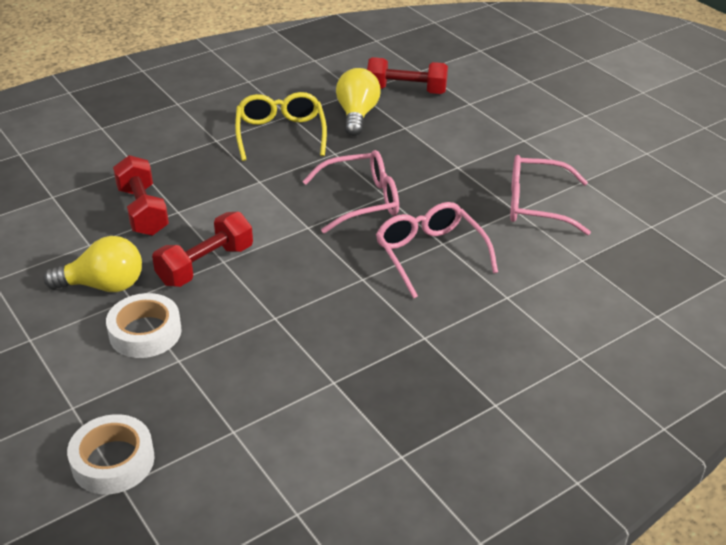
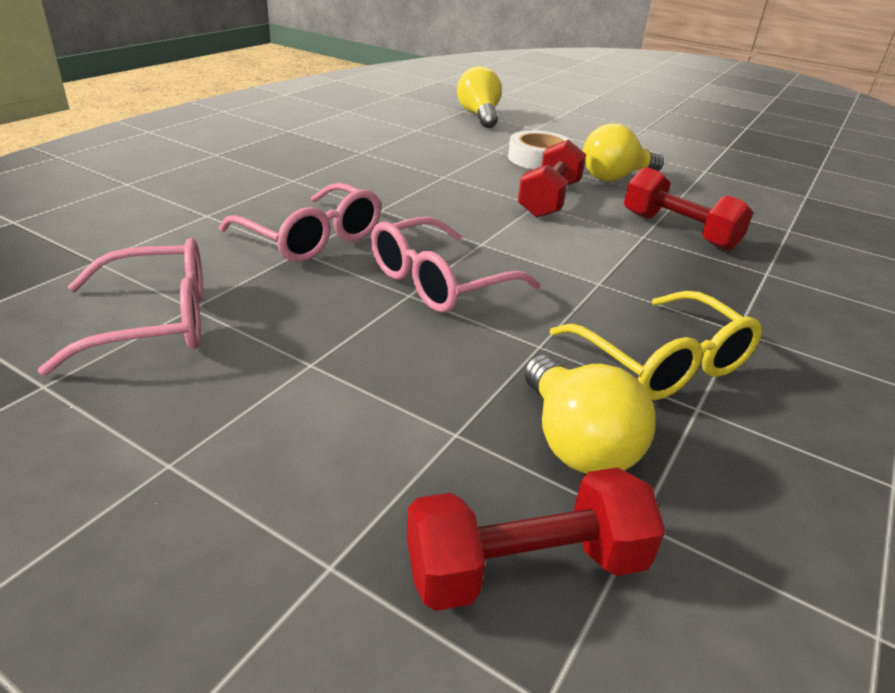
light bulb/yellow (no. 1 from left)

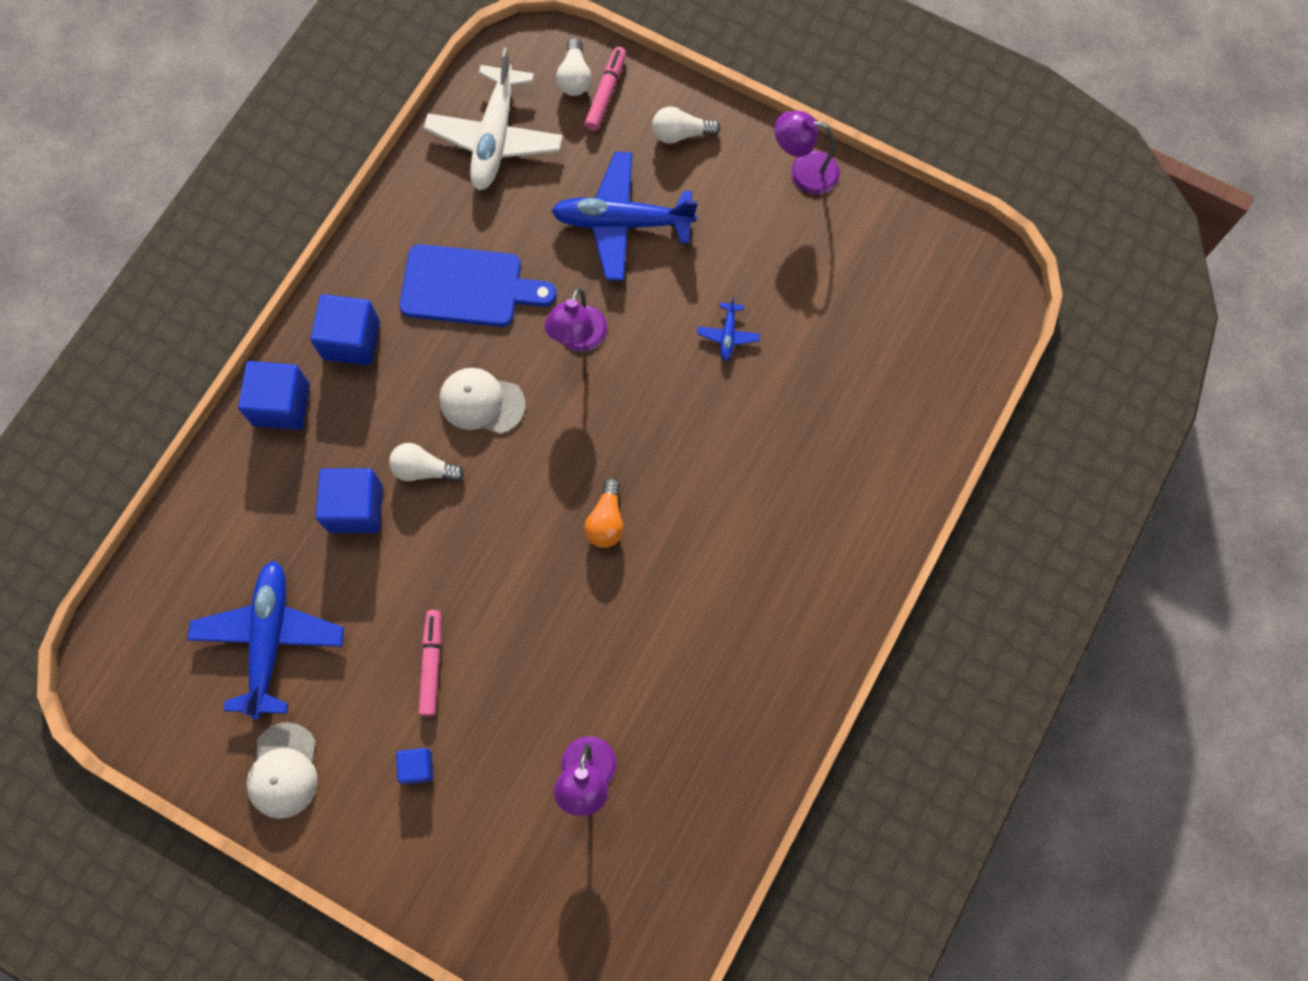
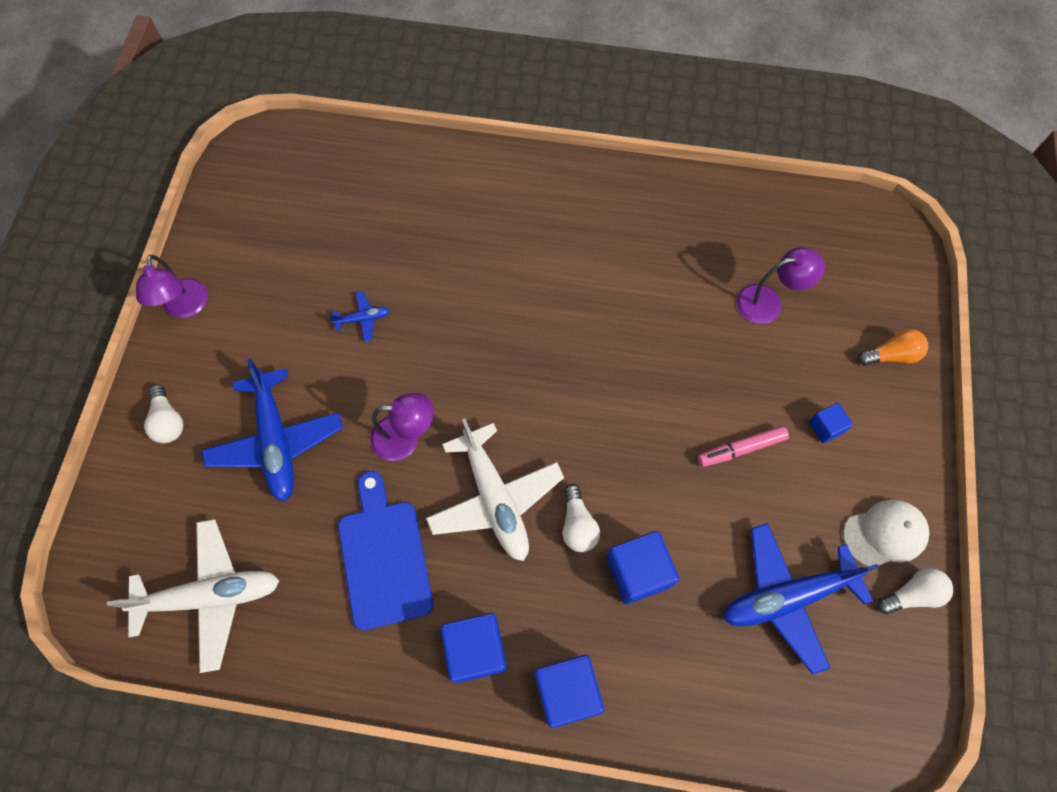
light bulb/white (no. 3 from left); marker/pink (no. 2 from left in the first image); plane/white (no. 2 from left); light bulb/orange

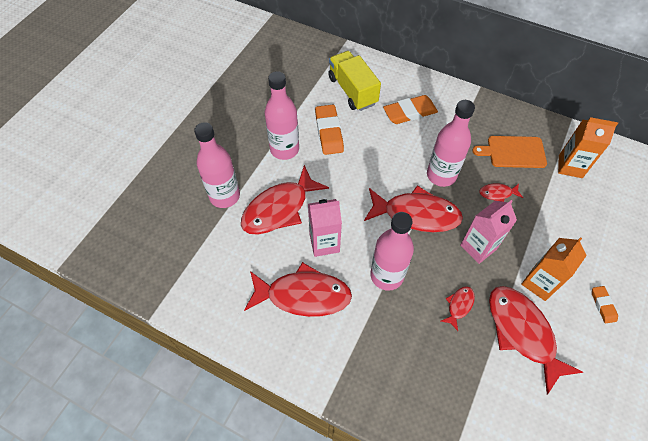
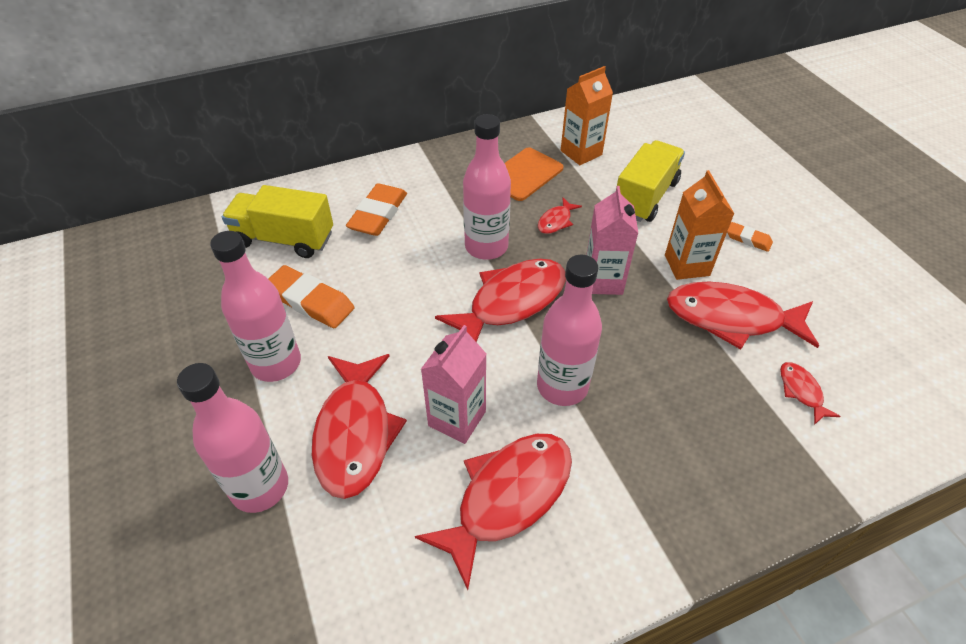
fish/red (no. 6 from left); truck/yellow (no. 2 from left)

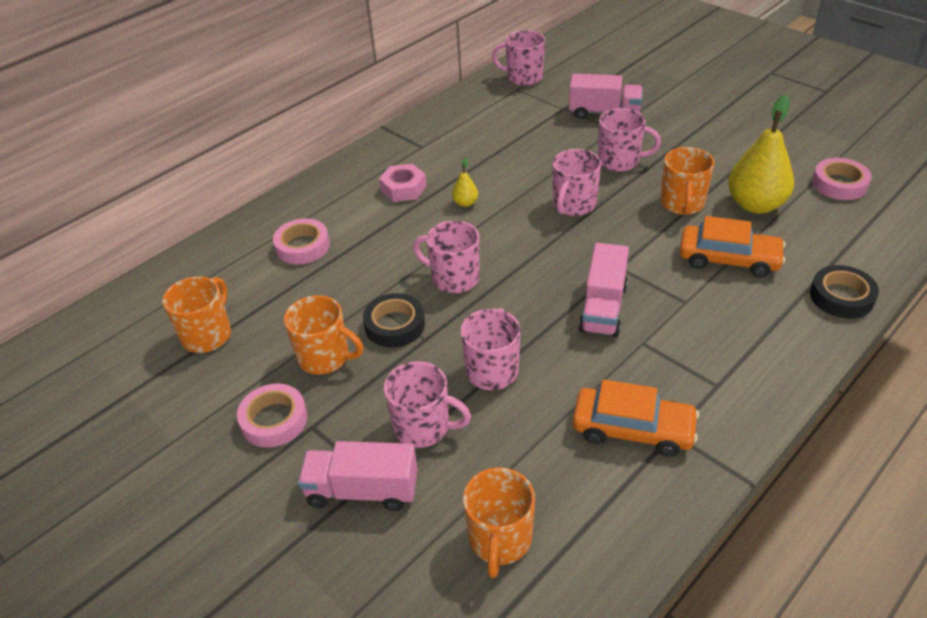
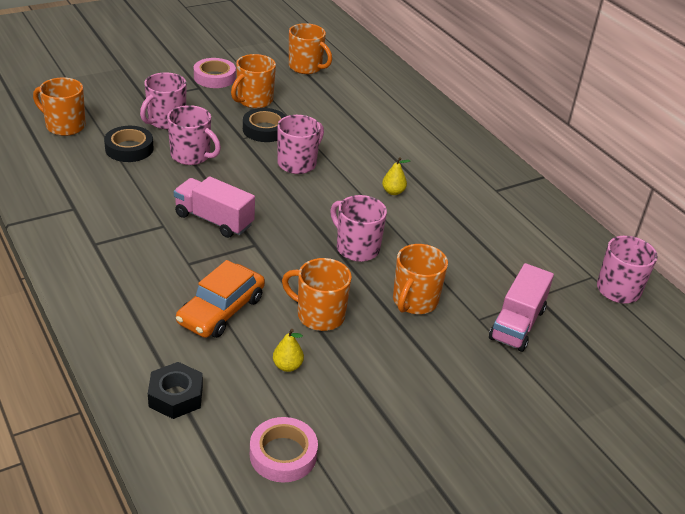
pear/yellow (no. 1 from left); mug/orange (no. 5 from left); nut/pink; tape/pink (no. 2 from left in the first image); tape/black (no. 1 from left); car/orange (no. 1 from left in the first image); truck/pink (no. 1 from left in the first image); nut/black

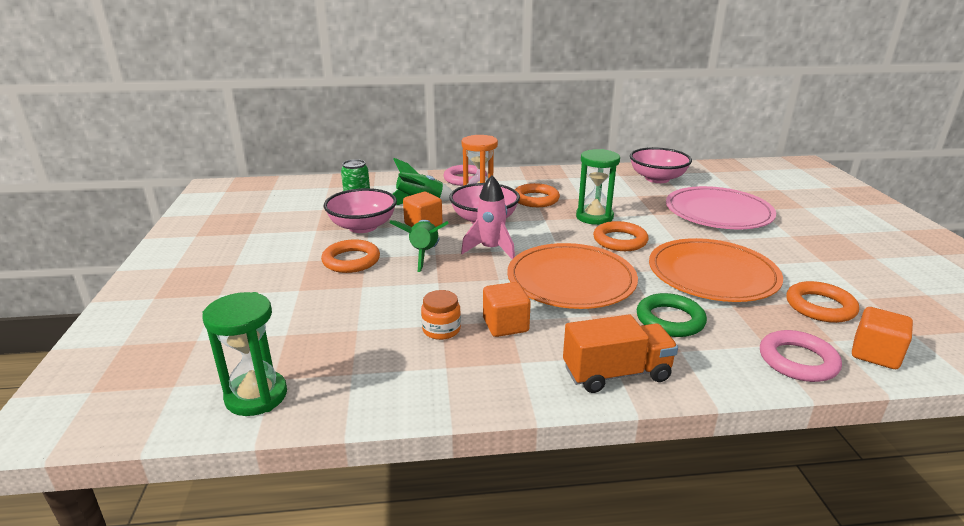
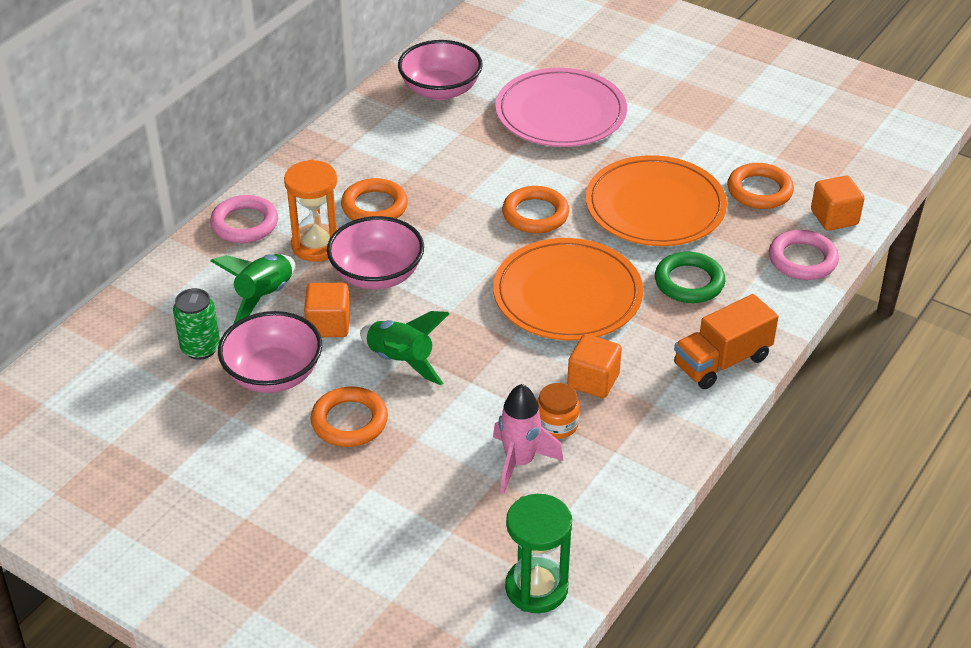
hourglass/green (no. 2 from left in the first image); rocket/pink; truck/orange

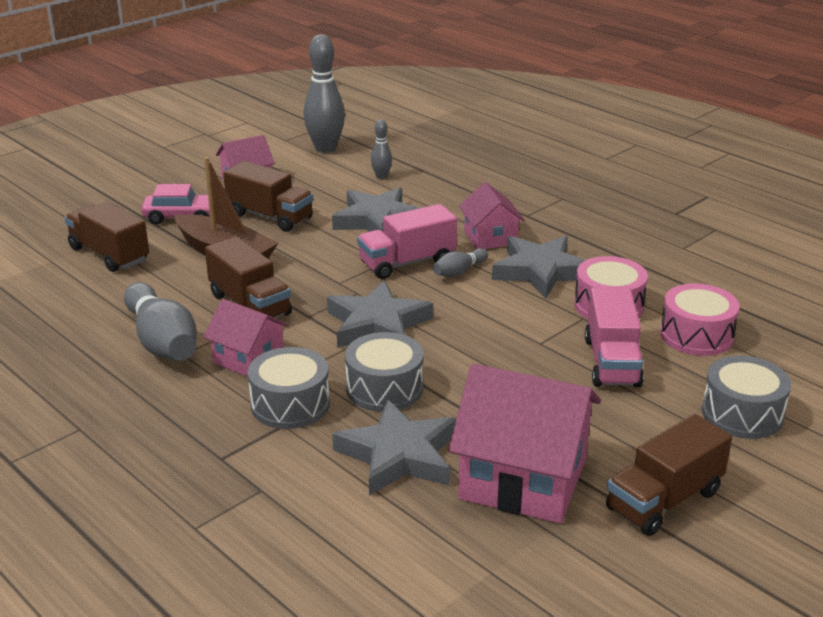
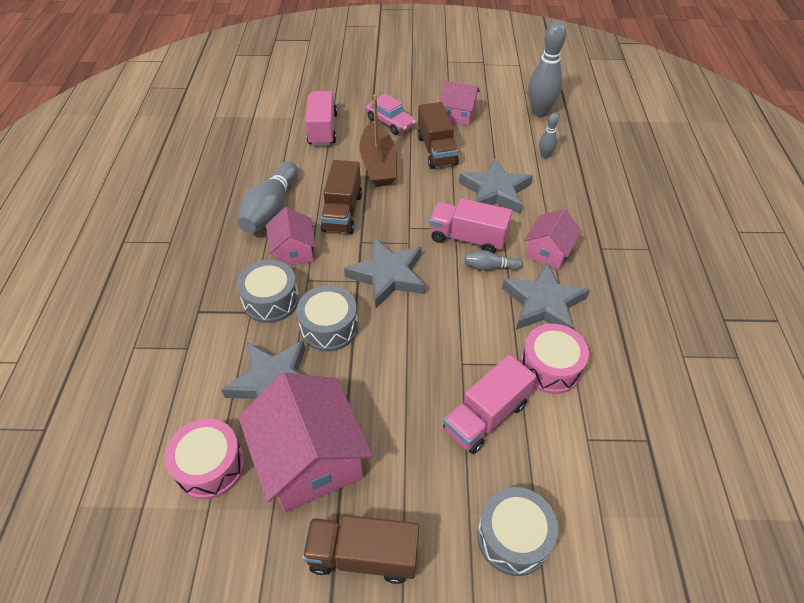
truck/pink (no. 1 from left); drum/pink (no. 1 from left)

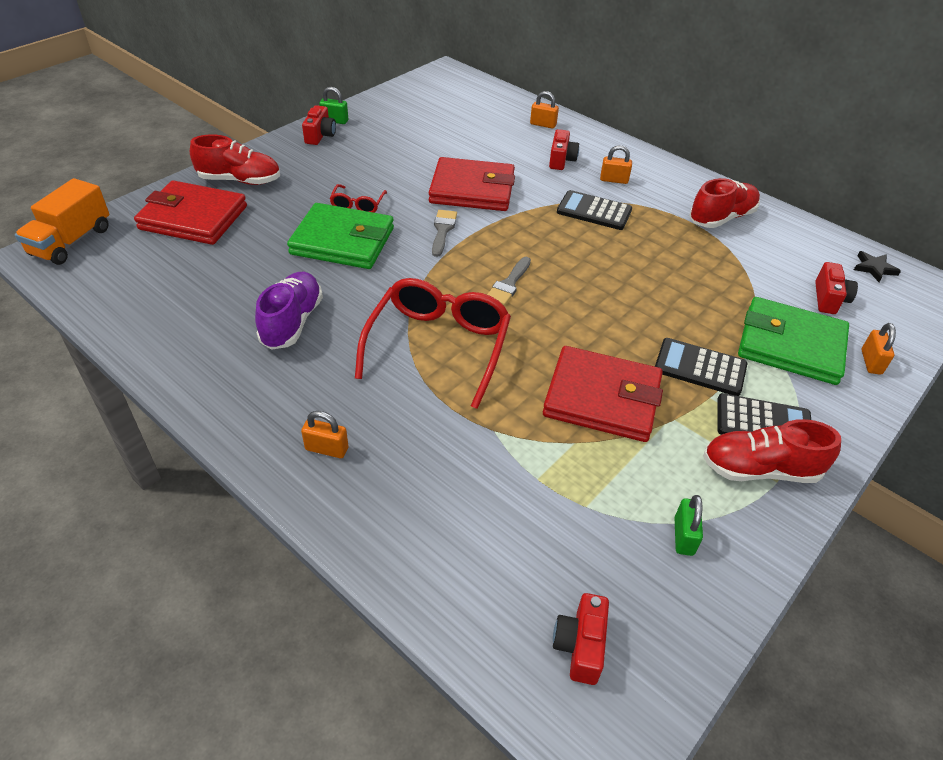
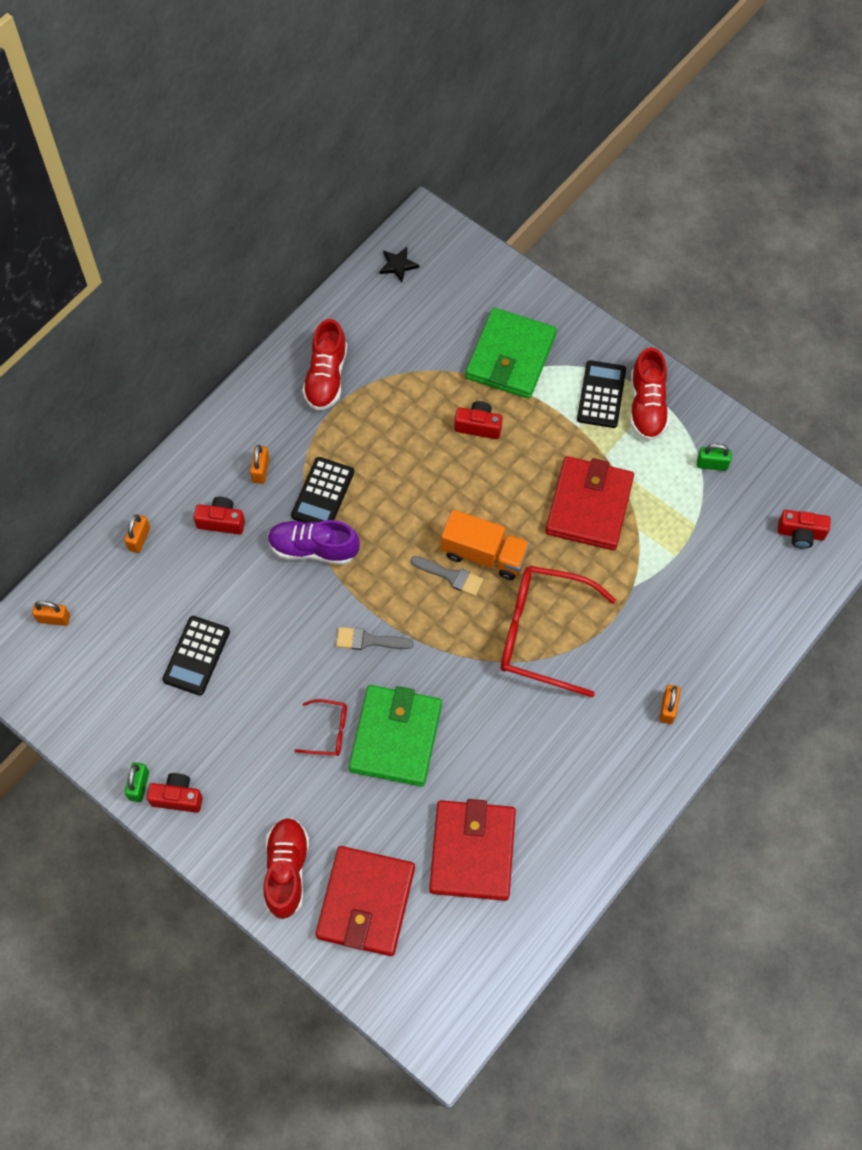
wallet/red (no. 2 from left); truck/orange; shoe/red (no. 2 from left); camera/red (no. 3 from left); shoe/purple; padlock/orange (no. 1 from left); calculator/black (no. 1 from left)

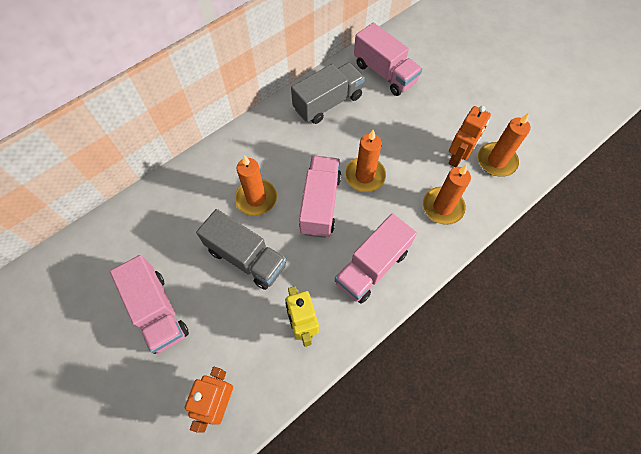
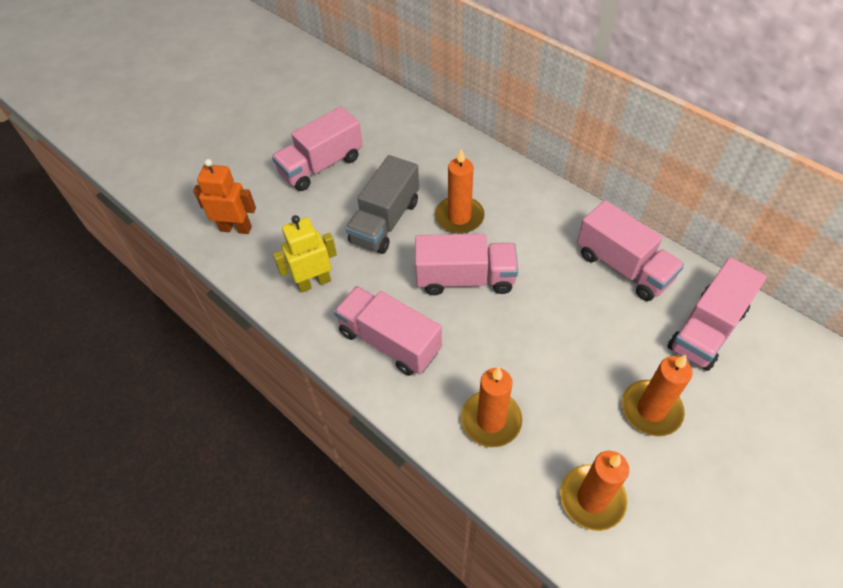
truck/pink (no. 4 from left); robot/orange (no. 2 from left in the first image); candle/orange (no. 4 from left)

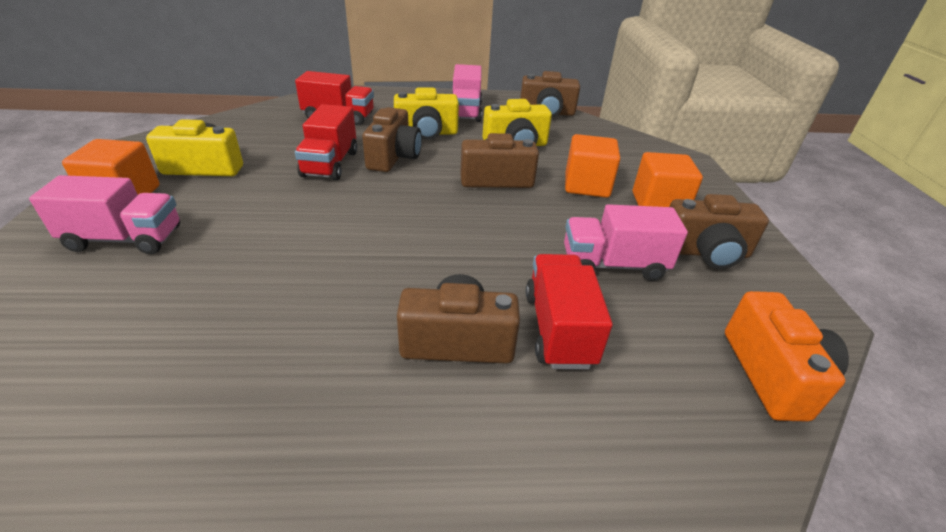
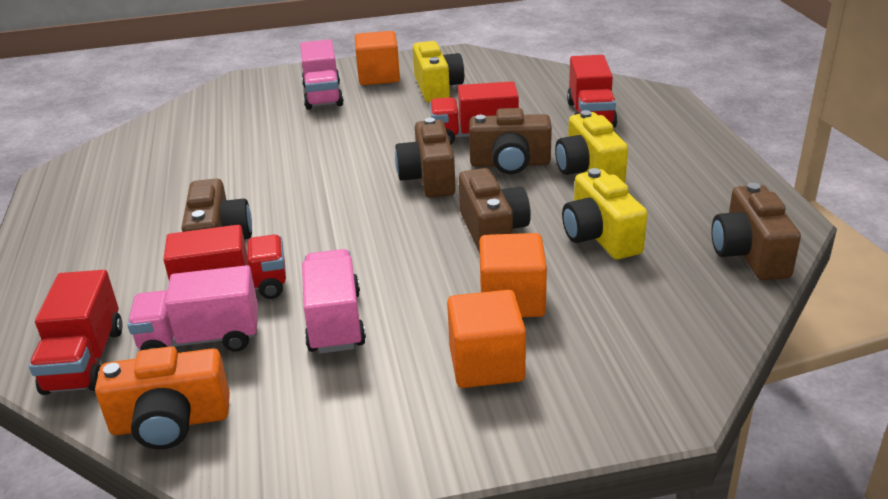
truck/pink (no. 1 from left); camera/brown (no. 2 from left); truck/red (no. 1 from left)

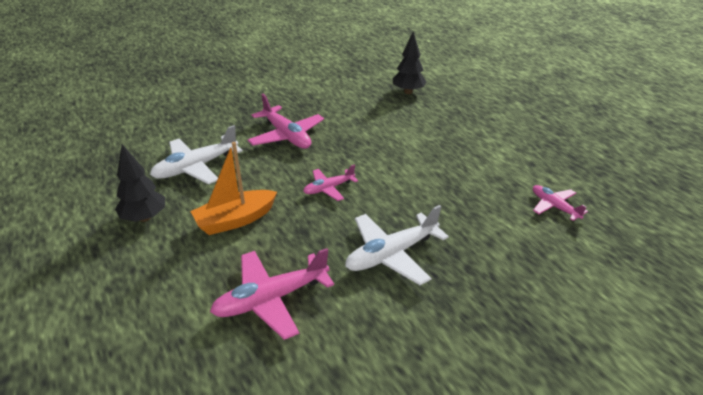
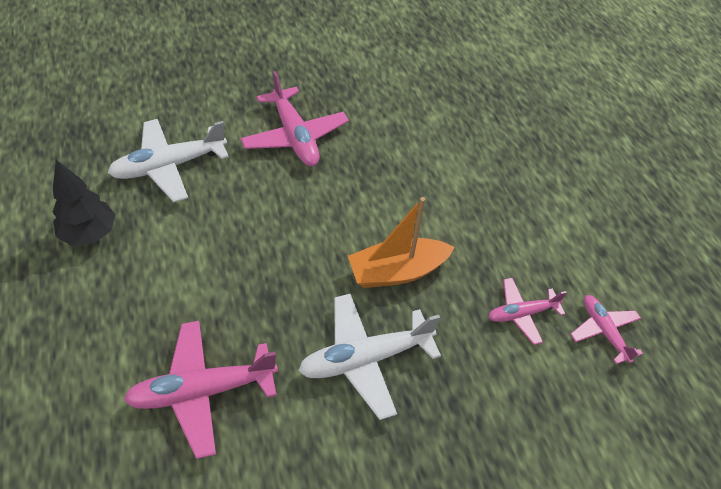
tree/black (no. 2 from left in the first image); boat/orange; plane/pink (no. 3 from left)

